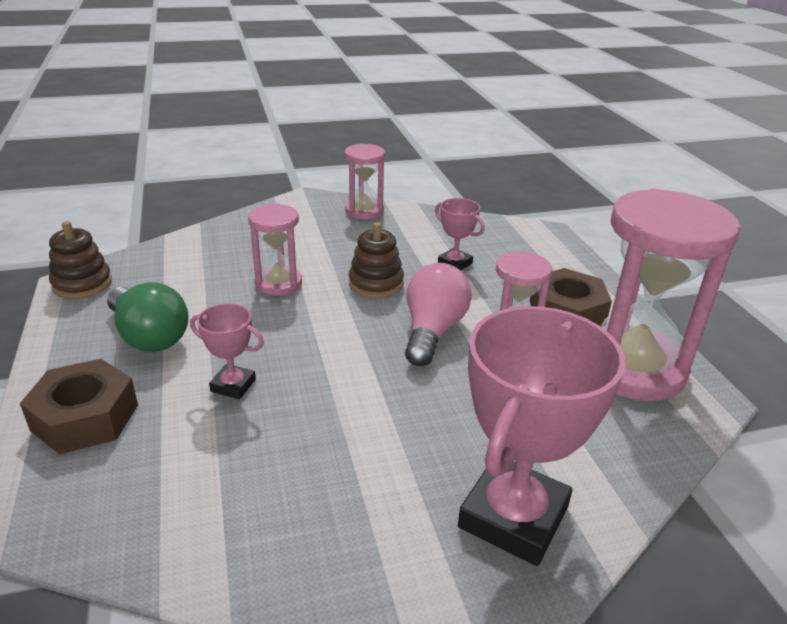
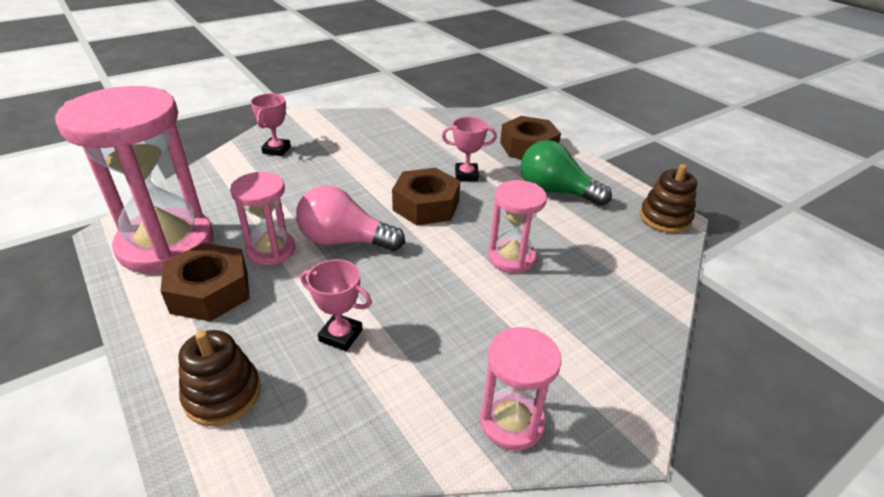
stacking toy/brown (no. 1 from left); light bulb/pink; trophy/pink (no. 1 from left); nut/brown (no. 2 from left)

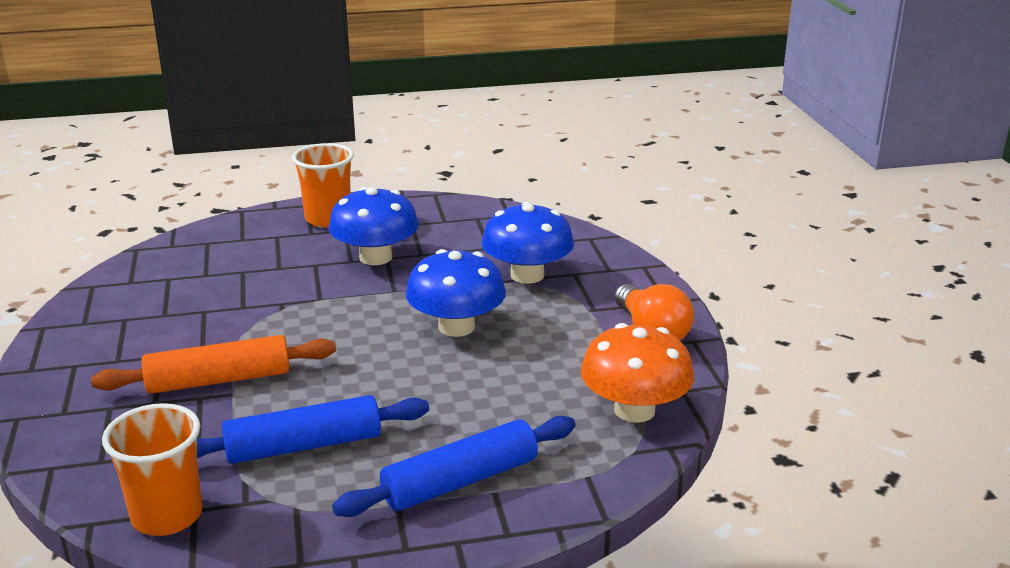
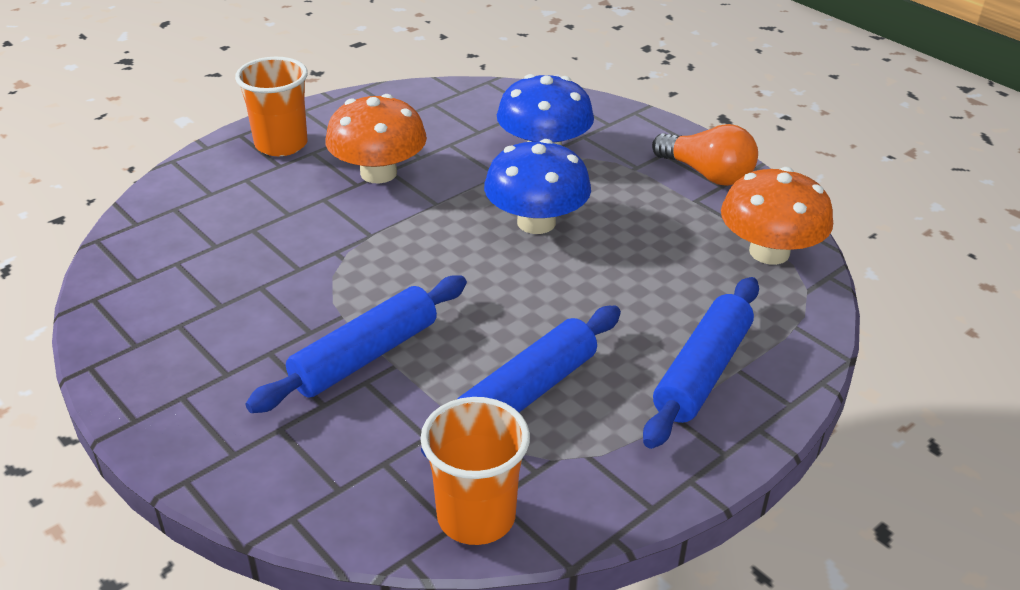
mushroom/orange (no. 1 from left); rolling pin/blue (no. 1 from left)

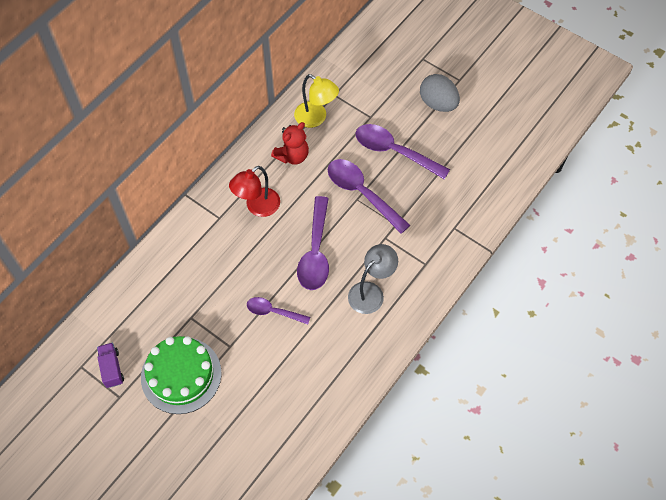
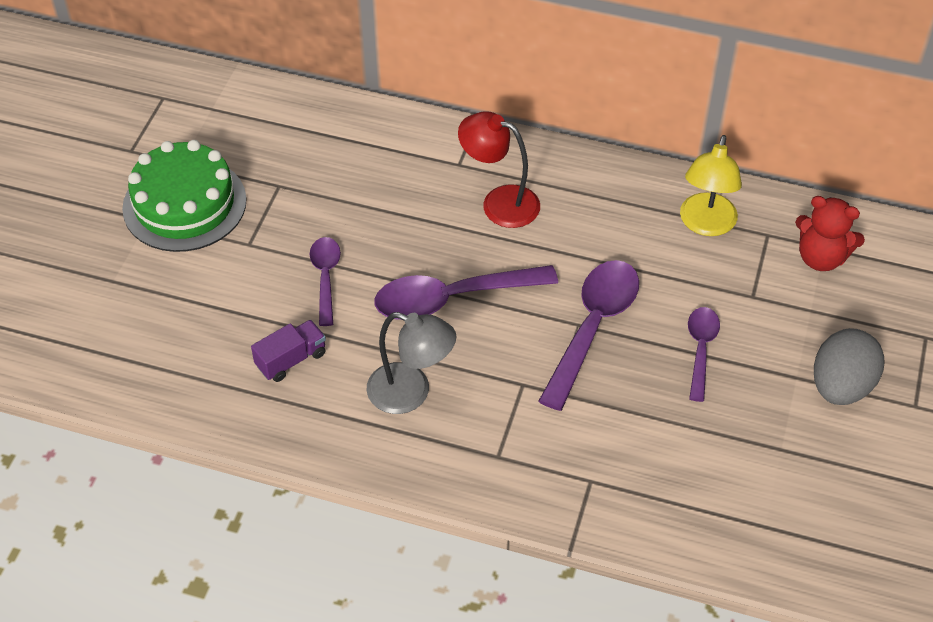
teddy bear/red; spoon/purple (no. 4 from left); truck/purple

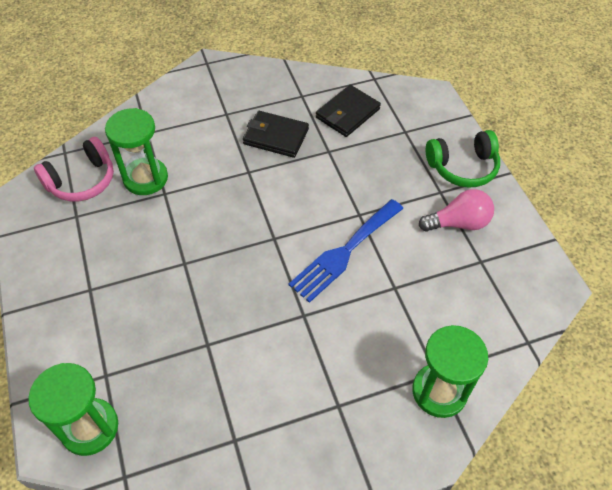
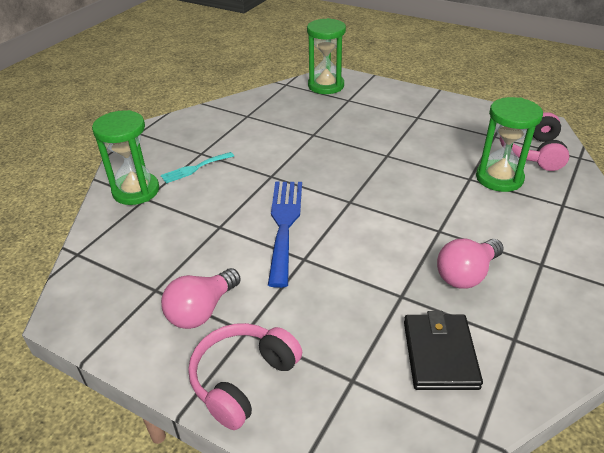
light bulb/pink (no. 2 from left); headphones/pink (no. 1 from left); fork/turquoise

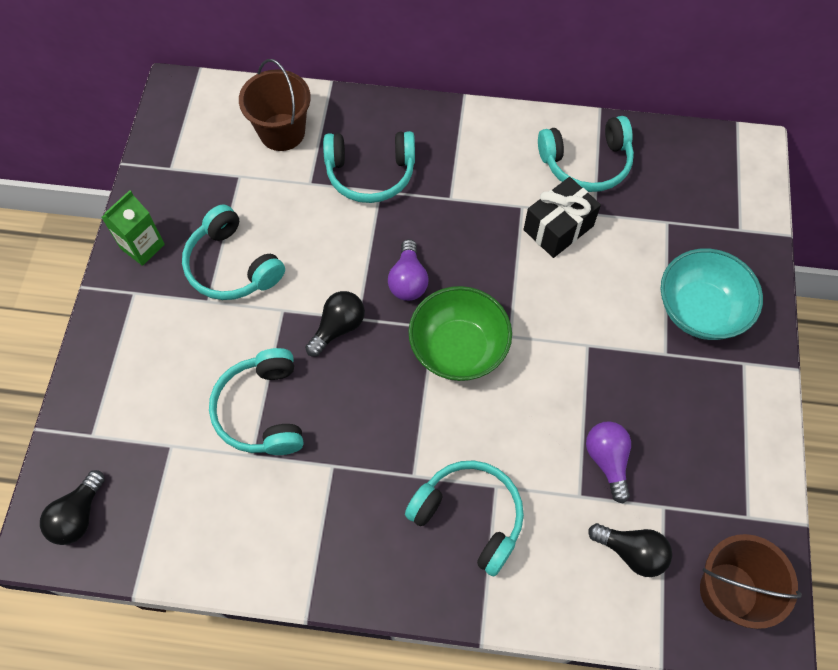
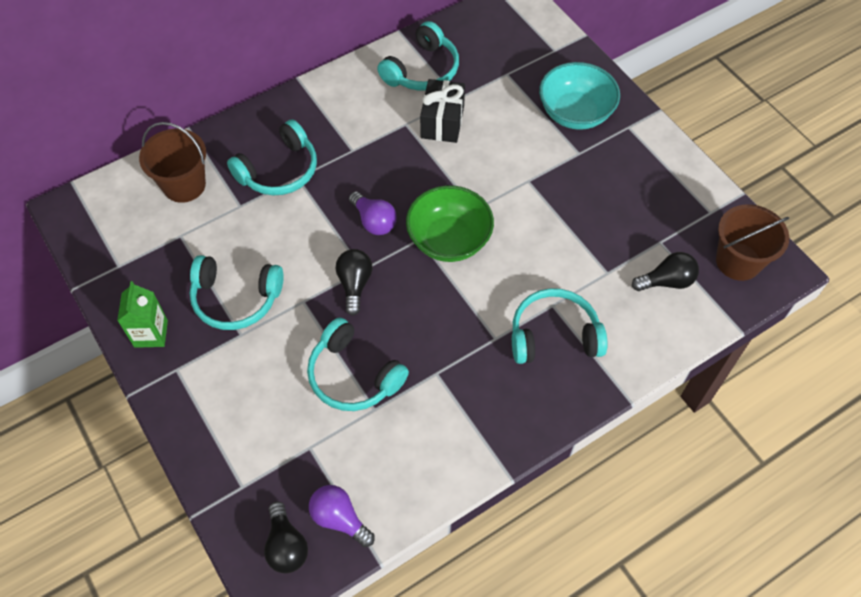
light bulb/purple (no. 1 from left)

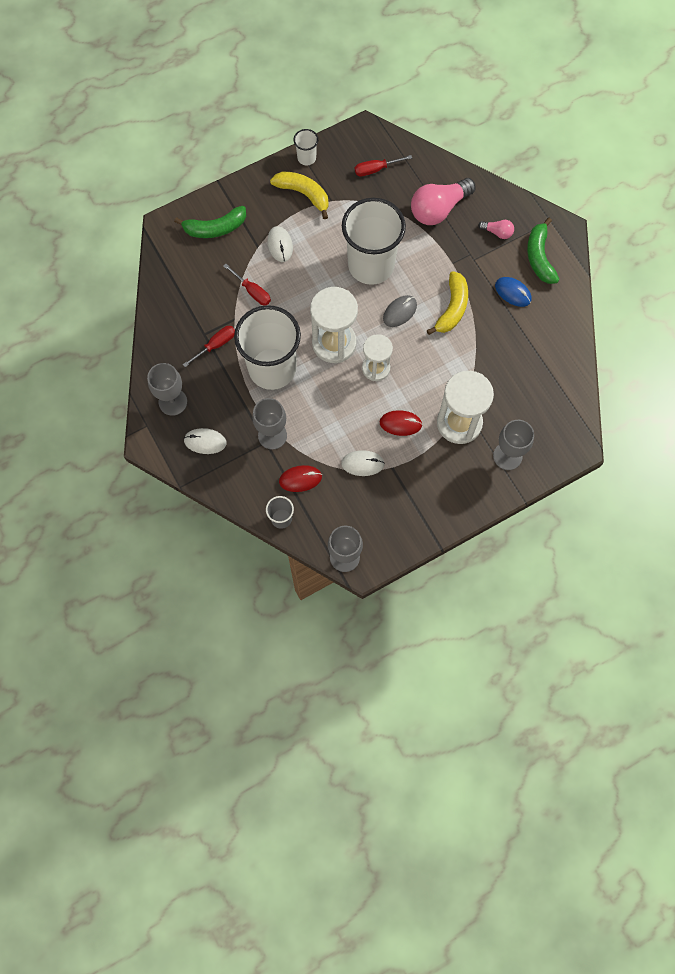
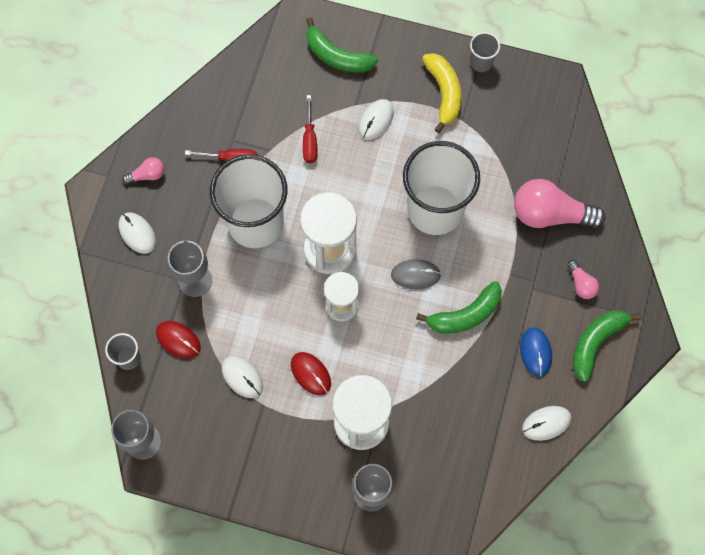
cup/grey (no. 2 from left); screwdriver/red (no. 3 from left in the first image); banana/green (no. 2 from left); light bulb/pink (no. 1 from left); mouse/white (no. 4 from left)

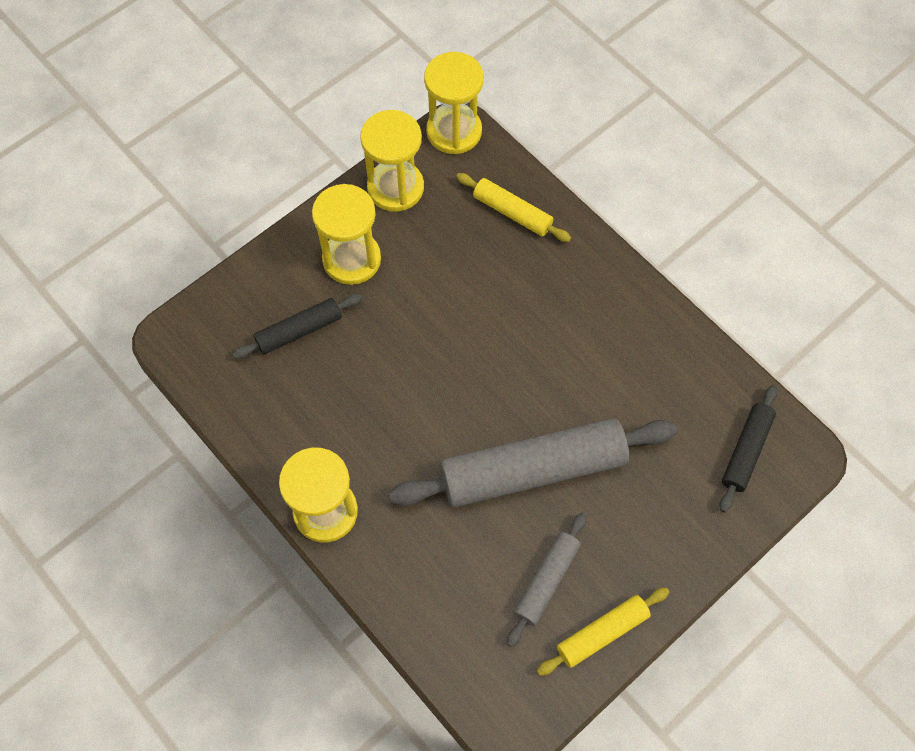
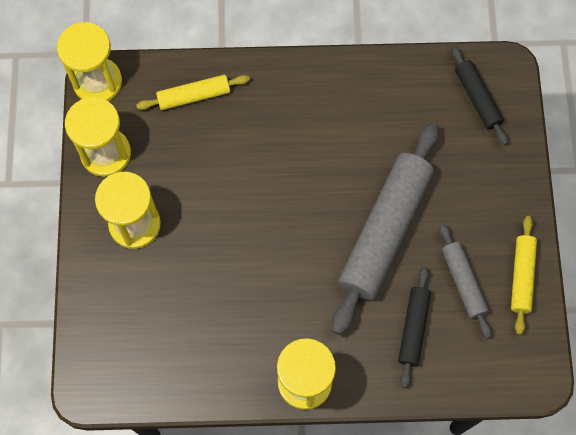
rolling pin/black (no. 1 from left)

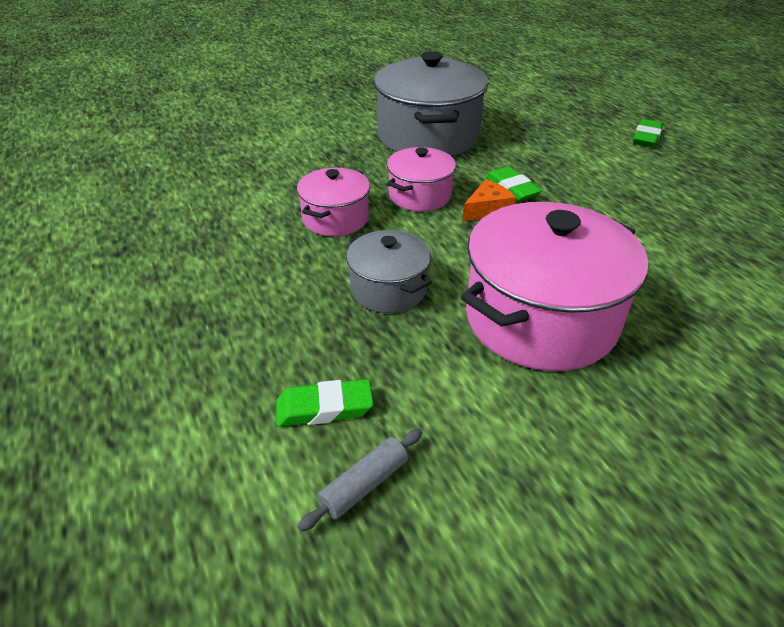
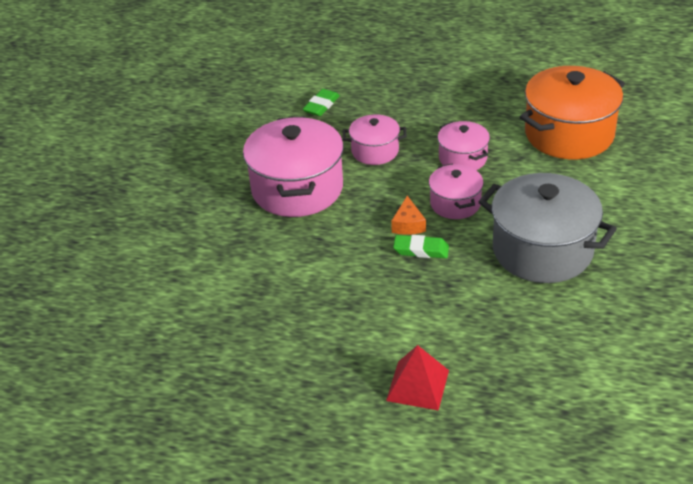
pyramid/red; pot/pink (no. 2 from left); rolling pin/grey; pot/orange

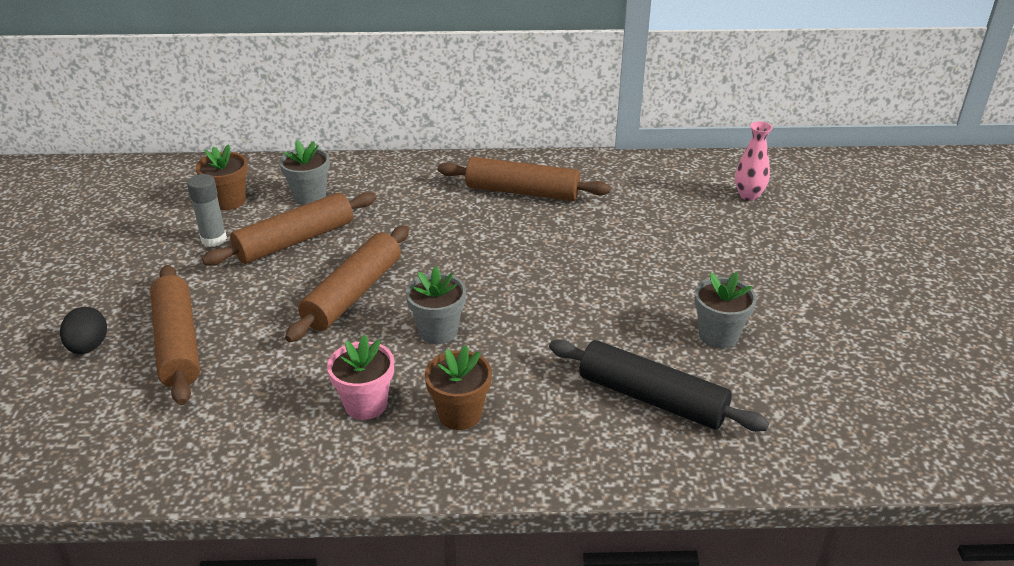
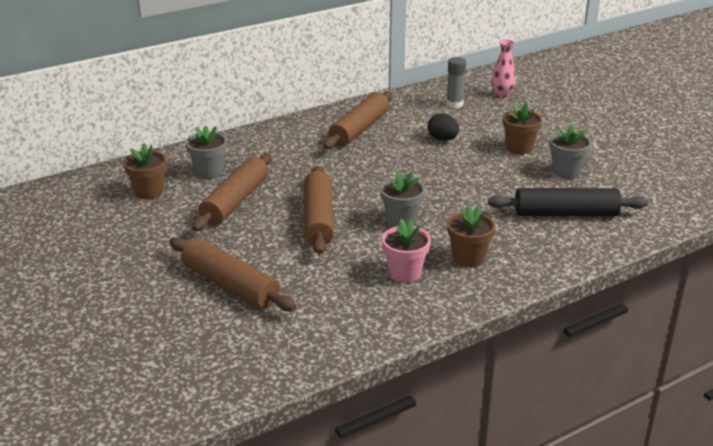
rolling pin/brown (no. 4 from left); glue stick/grey; egg/black; flower pot/brown (no. 3 from left)

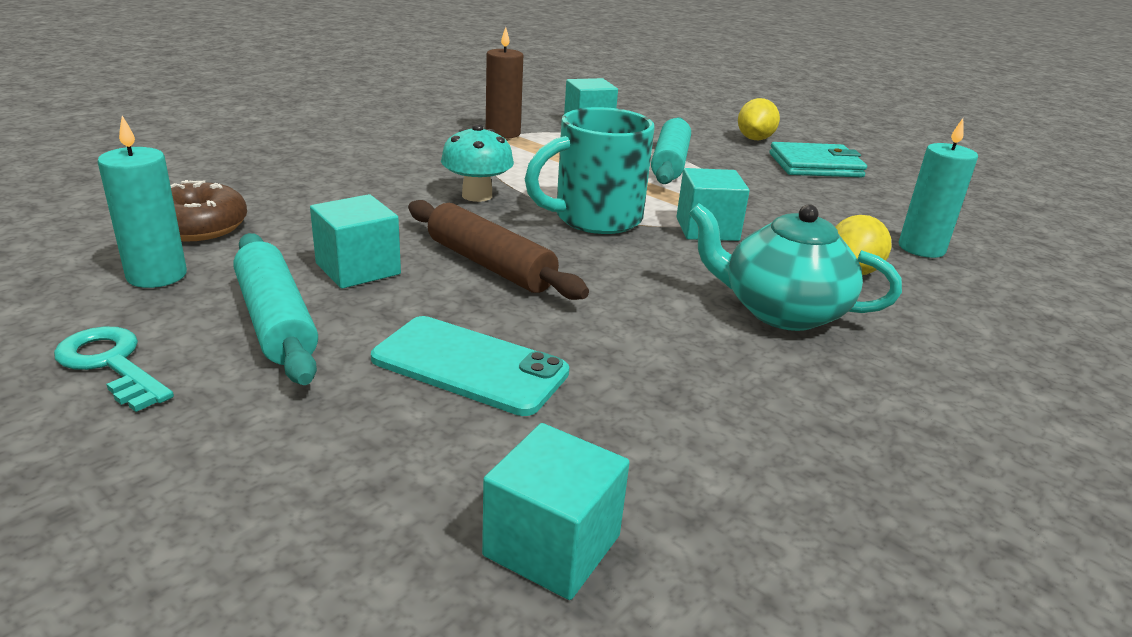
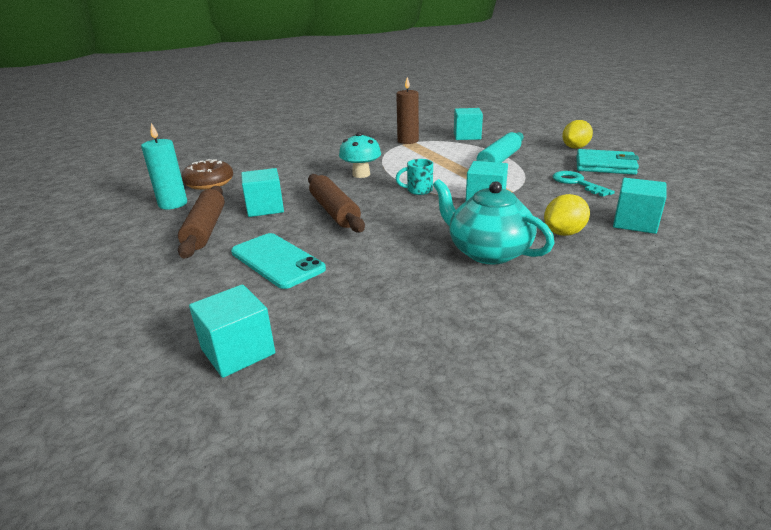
mug/turquoise; cube/turquoise (no. 5 from left); rolling pin/brown (no. 1 from left); key/turquoise

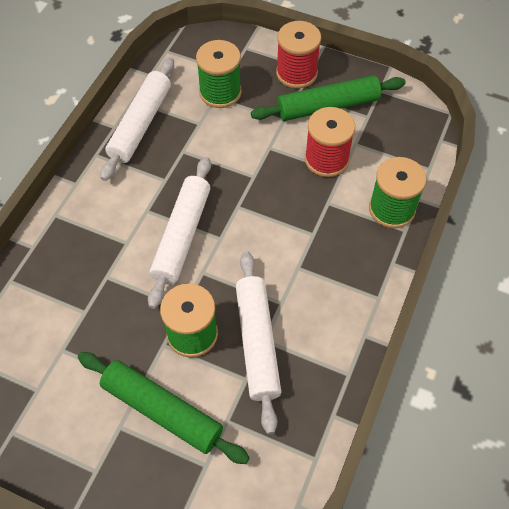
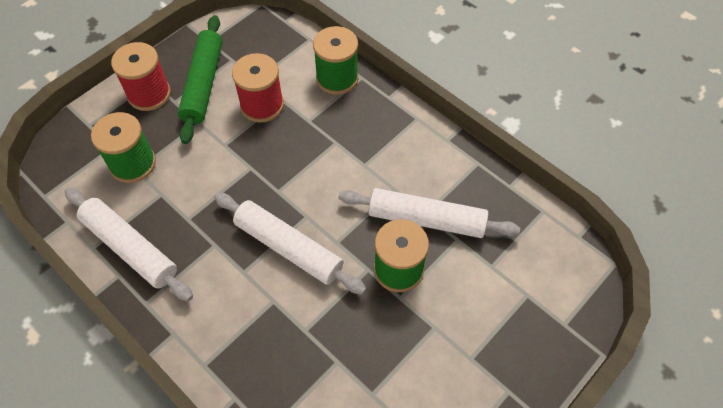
rolling pin/green (no. 1 from left in the first image)

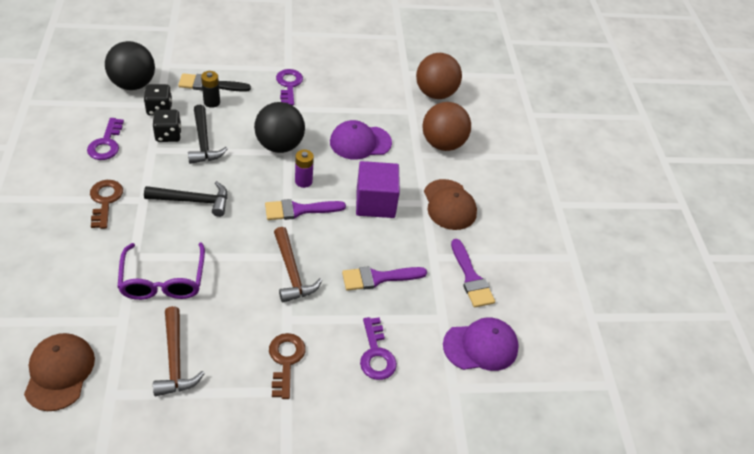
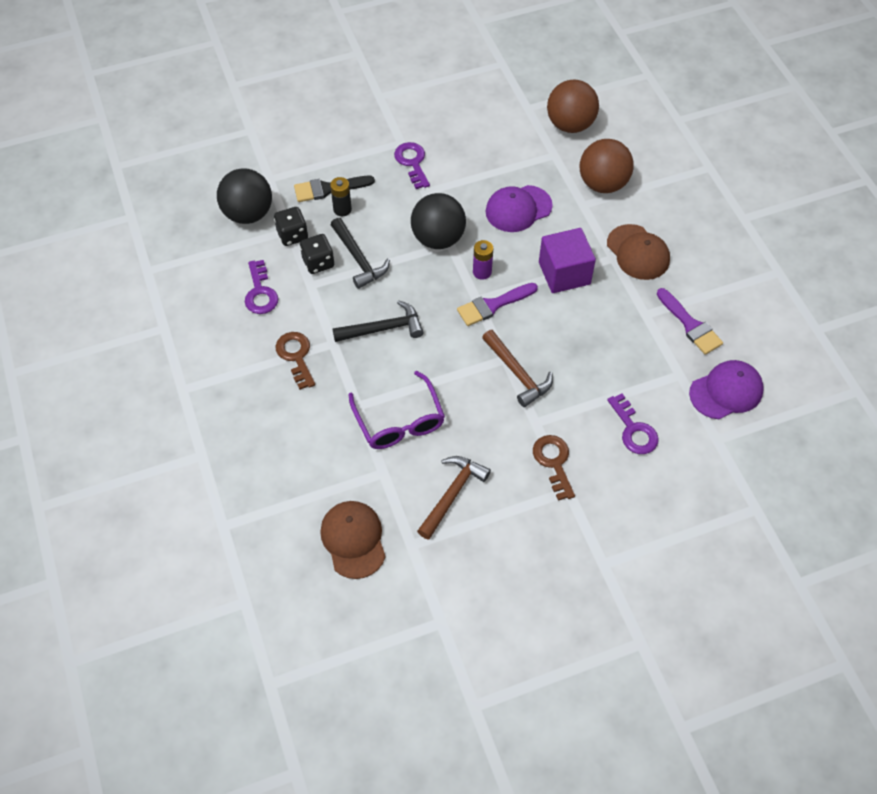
brush/purple (no. 2 from left in the first image); hammer/brown (no. 1 from left)

